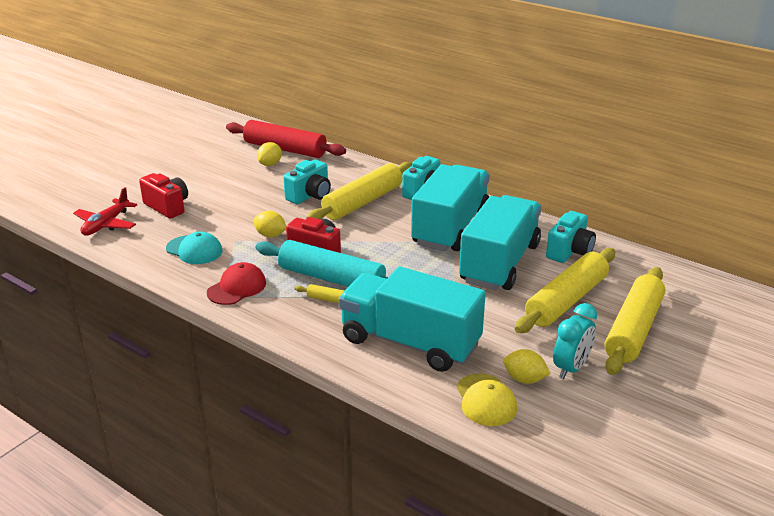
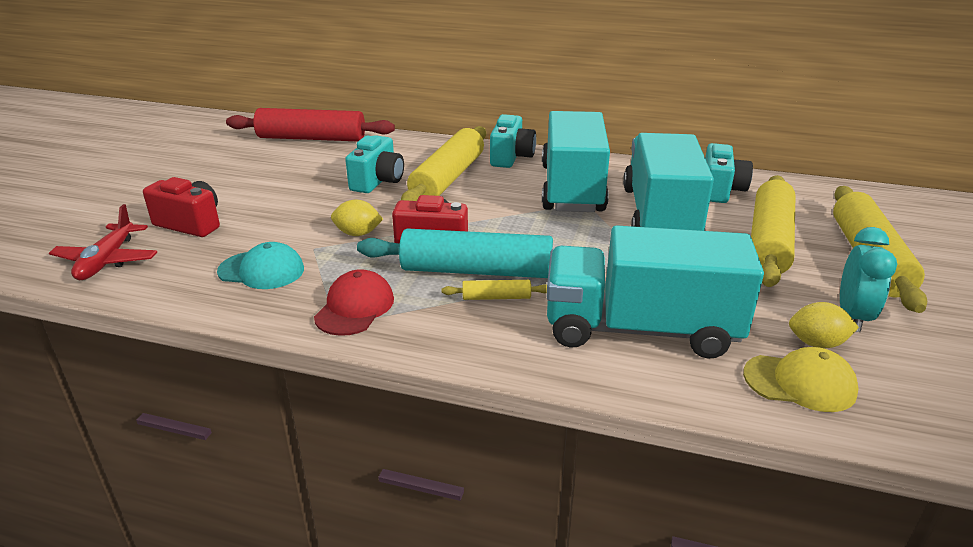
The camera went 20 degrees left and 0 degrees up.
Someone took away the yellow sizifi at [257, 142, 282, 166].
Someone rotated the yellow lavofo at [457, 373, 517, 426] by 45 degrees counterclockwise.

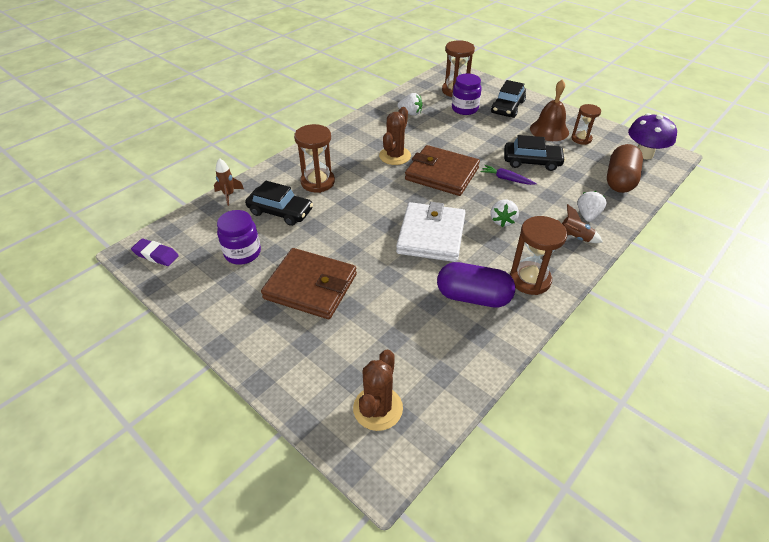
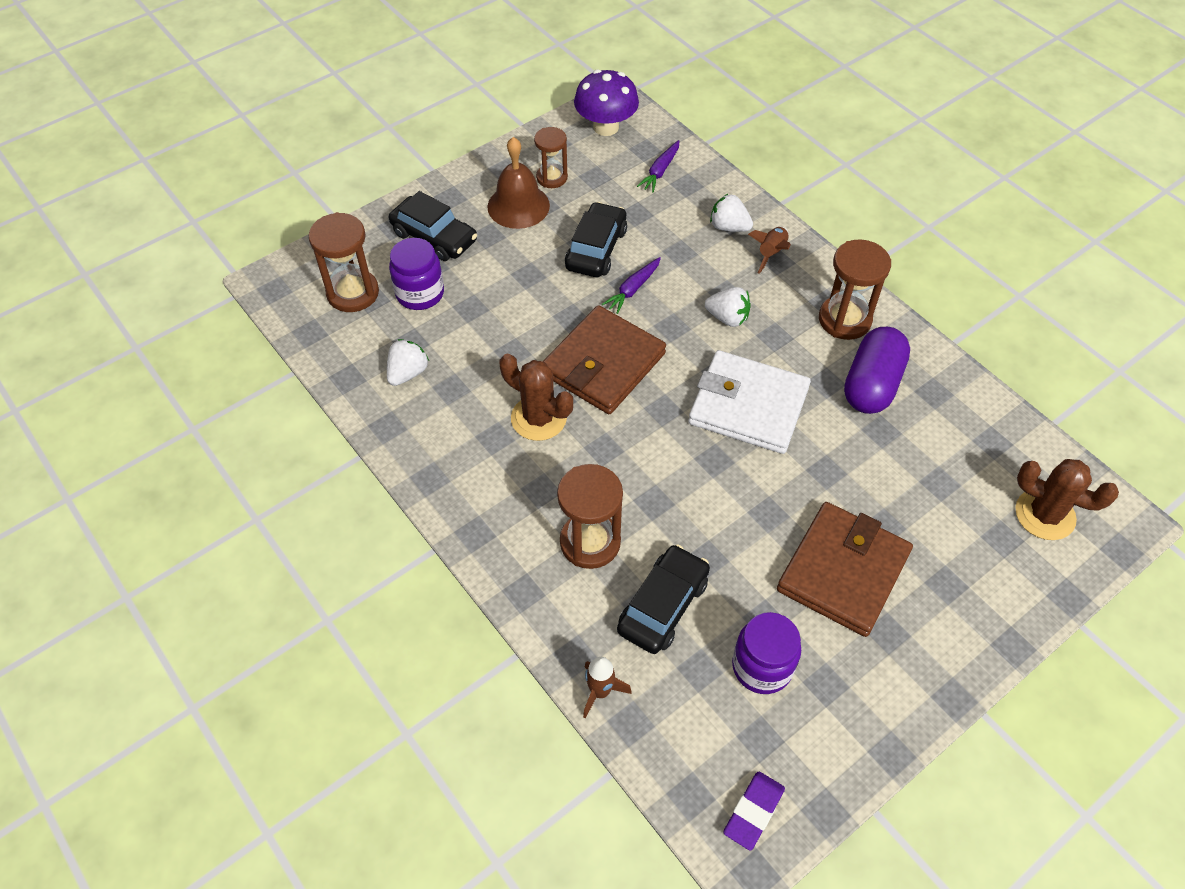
The camera went 80 degrees left and 10 degrees up.
Someone swapped the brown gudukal at [607, 144, 643, 193] for the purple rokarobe at [637, 140, 679, 192].

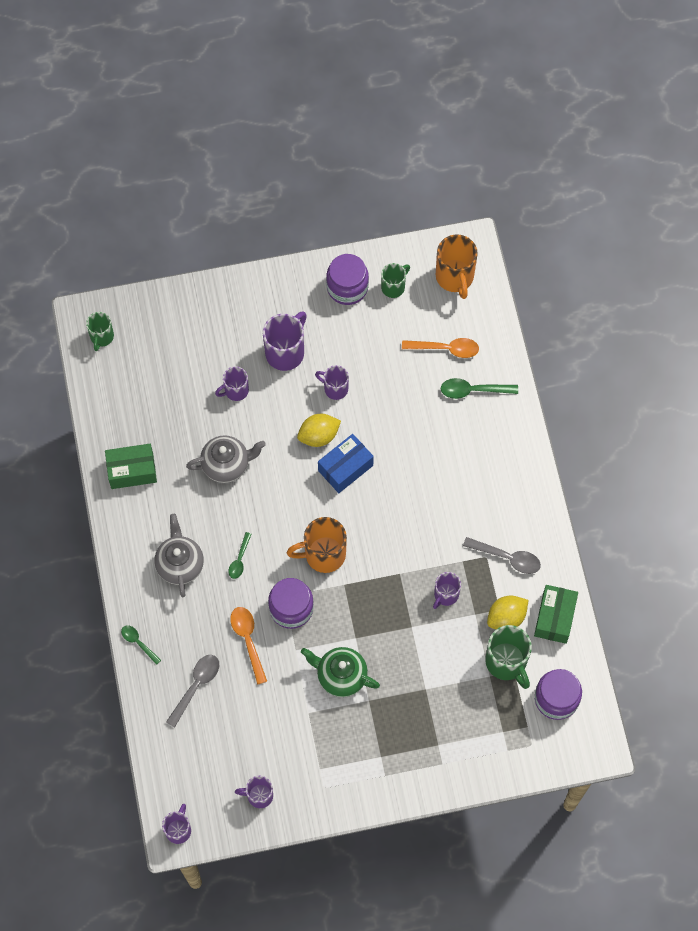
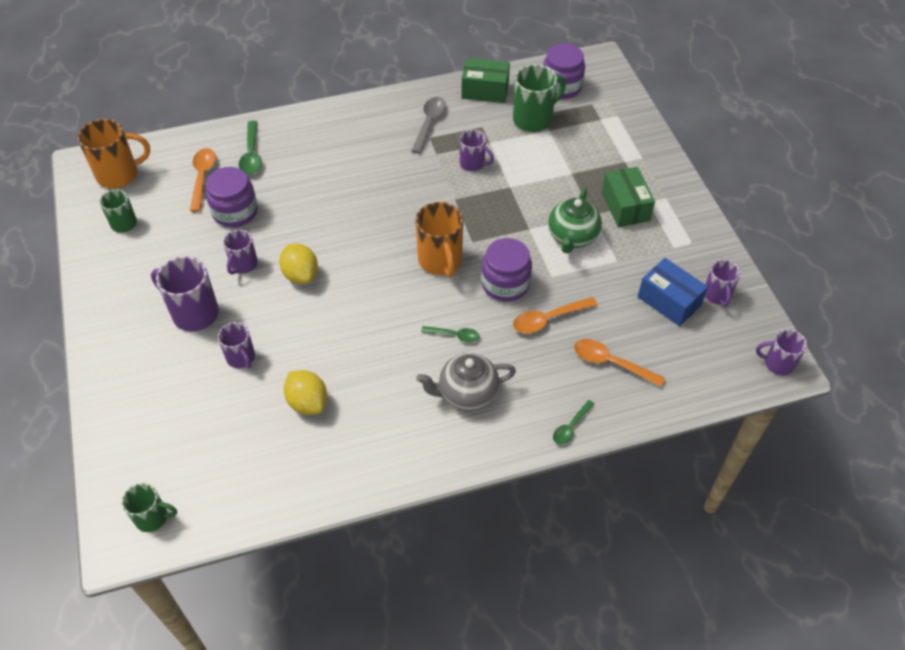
The camera went 95 degrees left and 15 degrees down.
Someone took away the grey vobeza at [186, 435, 266, 483].
Someone carried the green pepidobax from [105, 444, 157, 489] to [602, 167, 655, 227].
Someone carried the blue pepidobax from [318, 434, 374, 493] to [638, 258, 708, 326].
Someone carried the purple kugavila from [326, 254, 369, 305] to [206, 167, 258, 227].
Someone carried the yellow sizifi from [487, 595, 528, 629] to [284, 370, 327, 415].
Someone repainted the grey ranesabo at [166, 655, 219, 728], which became the orange ranesabo at [574, 339, 665, 387].

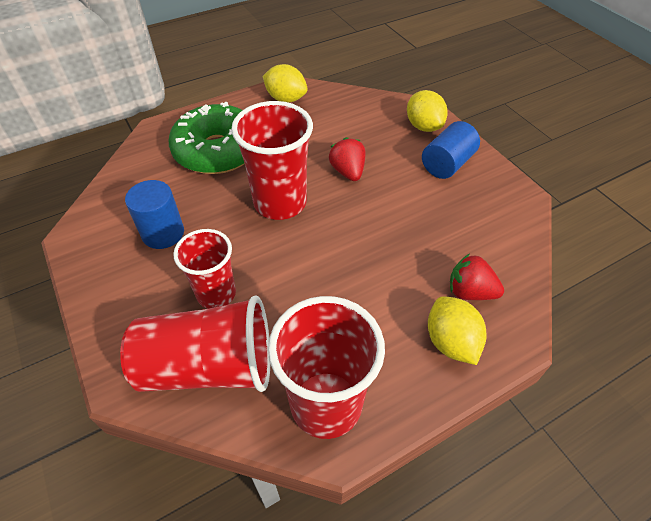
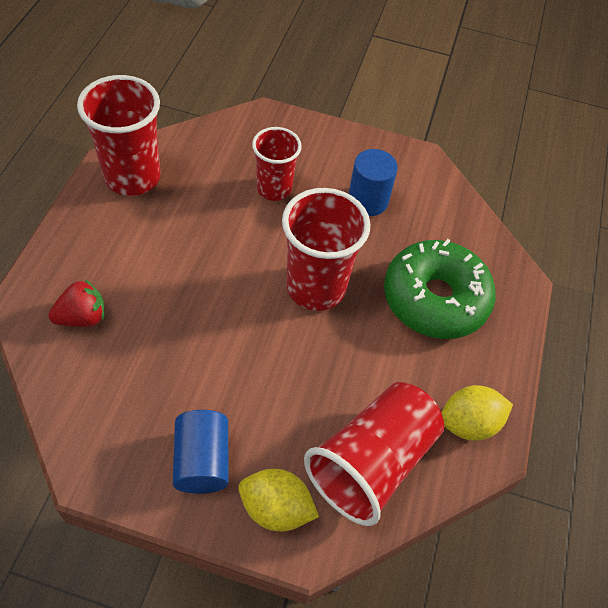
The camera went 130 degrees right and 5 degrees up.
Someone took away the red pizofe at [329, 137, 365, 181].
Someone took away the yellow sizifi at [428, 296, 486, 365].
Someone carried the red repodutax from [120, 295, 270, 392] to [304, 382, 444, 526].

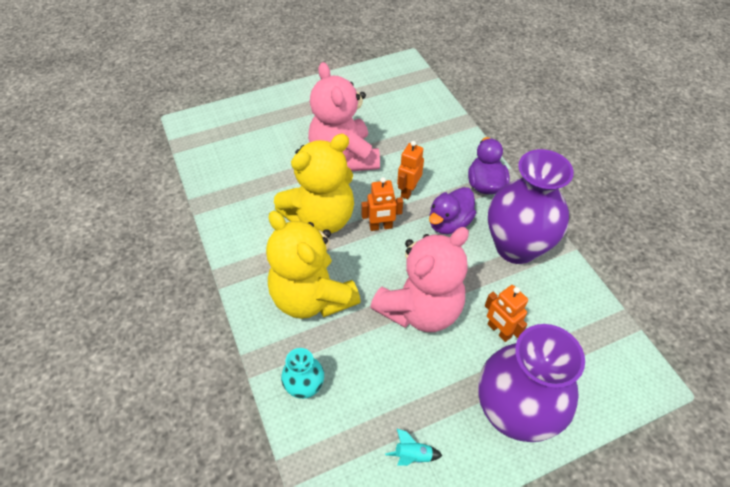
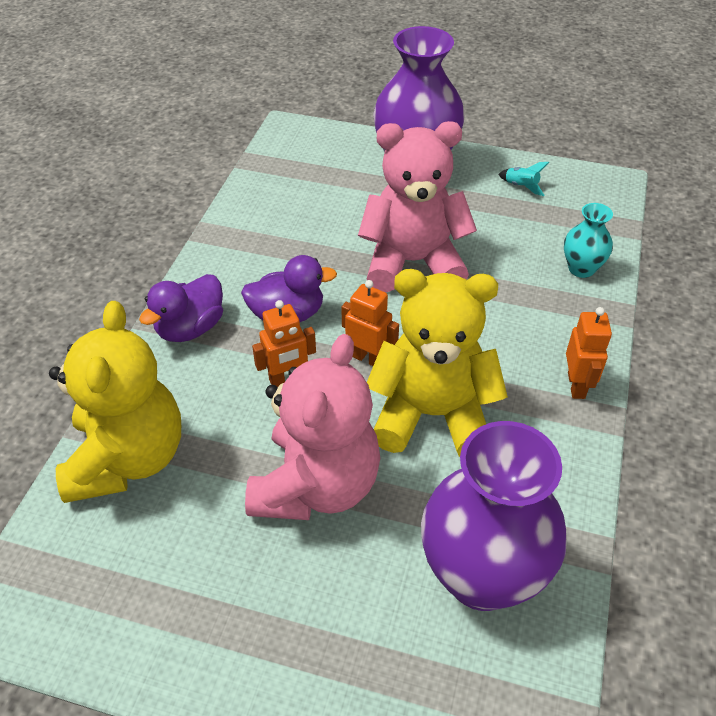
The camera went 140 degrees left and 5 degrees down.
Someone carried the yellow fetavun from [266, 210, 361, 319] to [49, 301, 181, 503].
Someone carried the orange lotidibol from [485, 285, 528, 342] to [566, 307, 612, 399].
Someone carried the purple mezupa from [488, 149, 574, 264] to [421, 421, 567, 611].

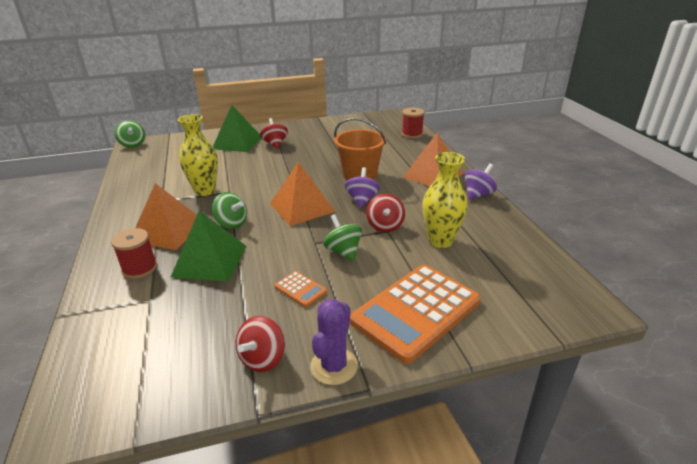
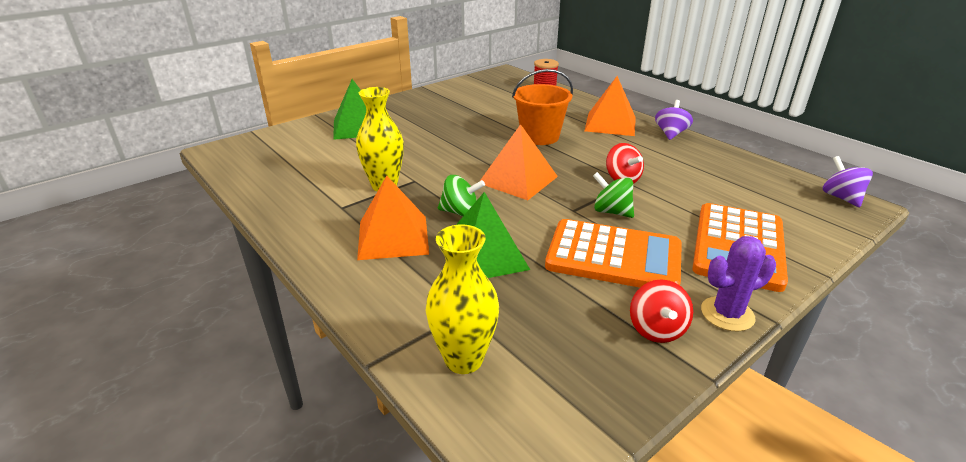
The camera went 25 degrees left and 0 degrees up.
Someone took away the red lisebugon at [111, 228, 157, 279].
Someone took away the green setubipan at [114, 120, 145, 148].
Someone took away the red setubipan at [260, 118, 288, 149].
Someone carried the purple setubipan from [345, 167, 380, 208] to [823, 156, 873, 207].
Someone carried the yellow mezupa from [422, 152, 468, 248] to [426, 224, 499, 374].
Someone rotated the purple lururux at [310, 299, 358, 385] by 75 degrees clockwise.
Someone scaled the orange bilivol at [274, 271, 327, 307] by 2.35.

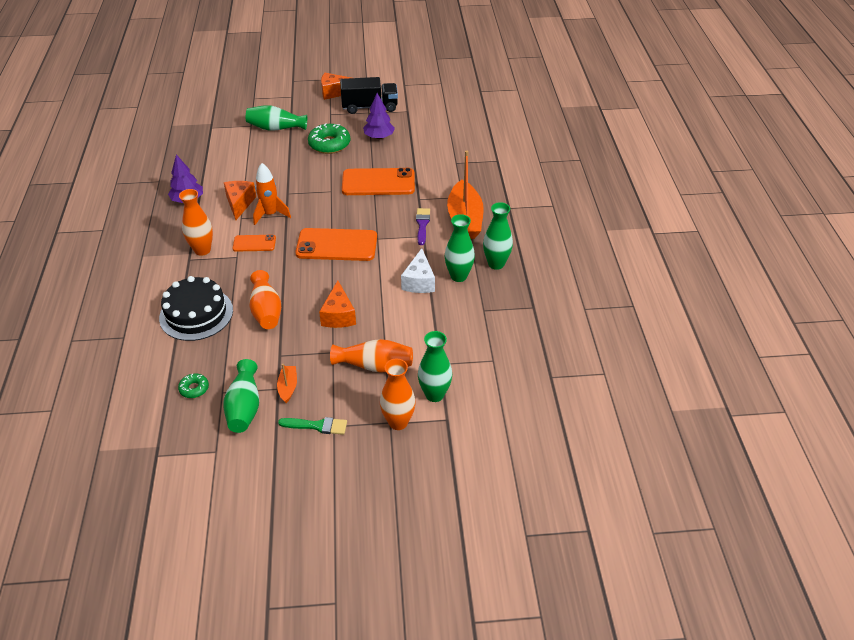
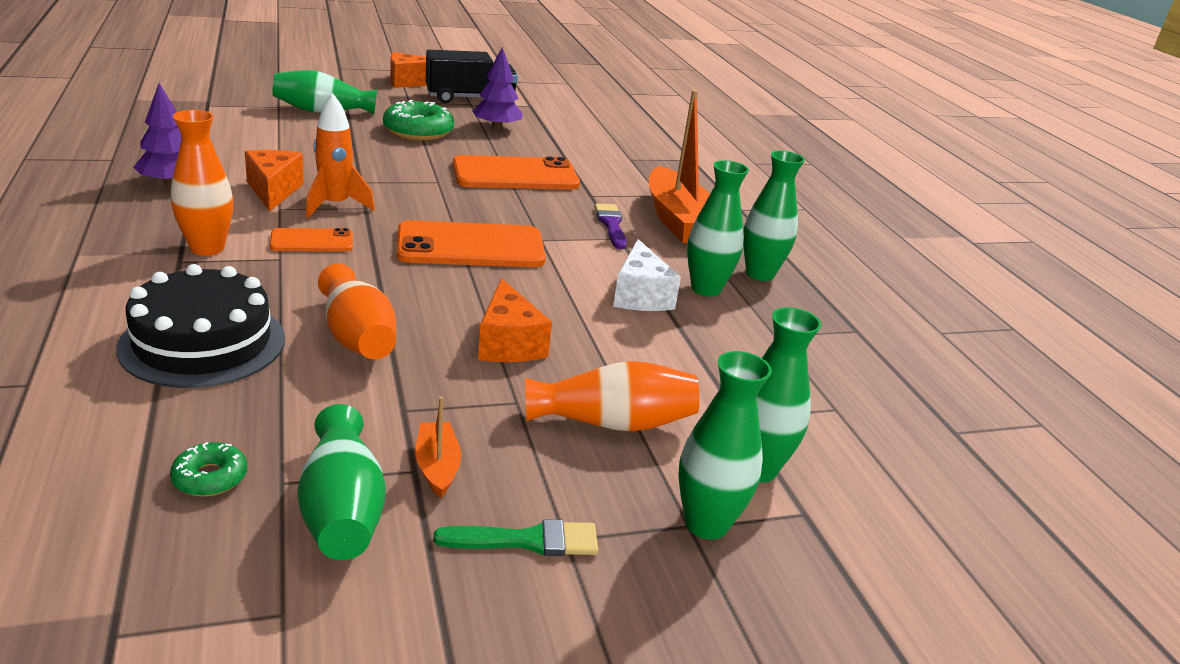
The camera went 15 degrees left and 15 degrees down.
Someone repainted the orange mezupa at [380, 359, 415, 430], which became the green mezupa at [678, 351, 772, 540].

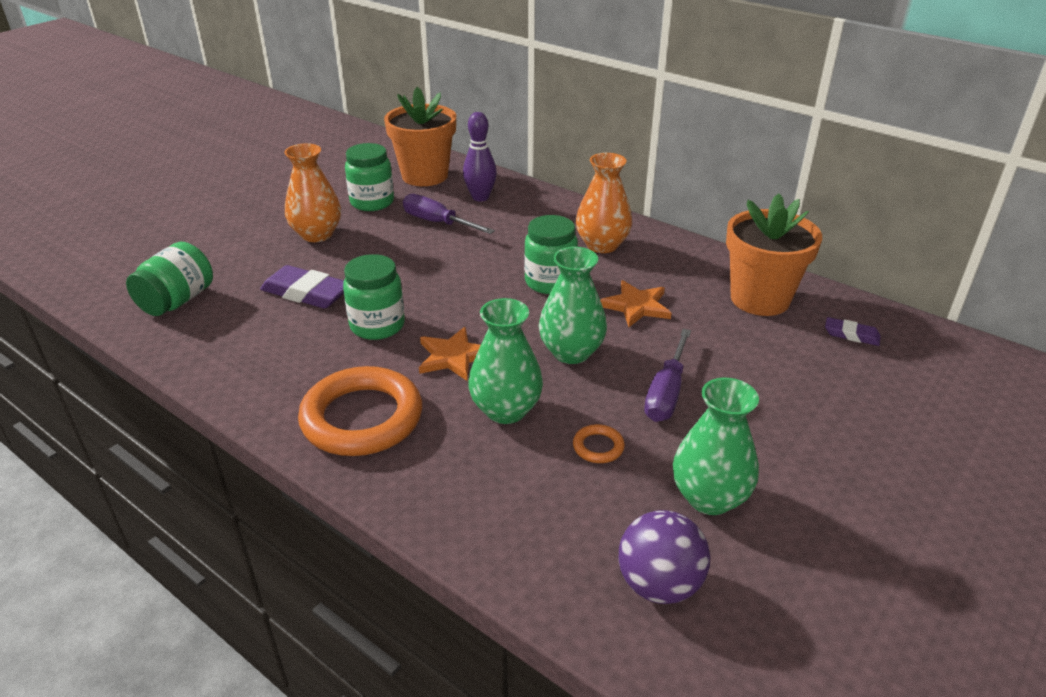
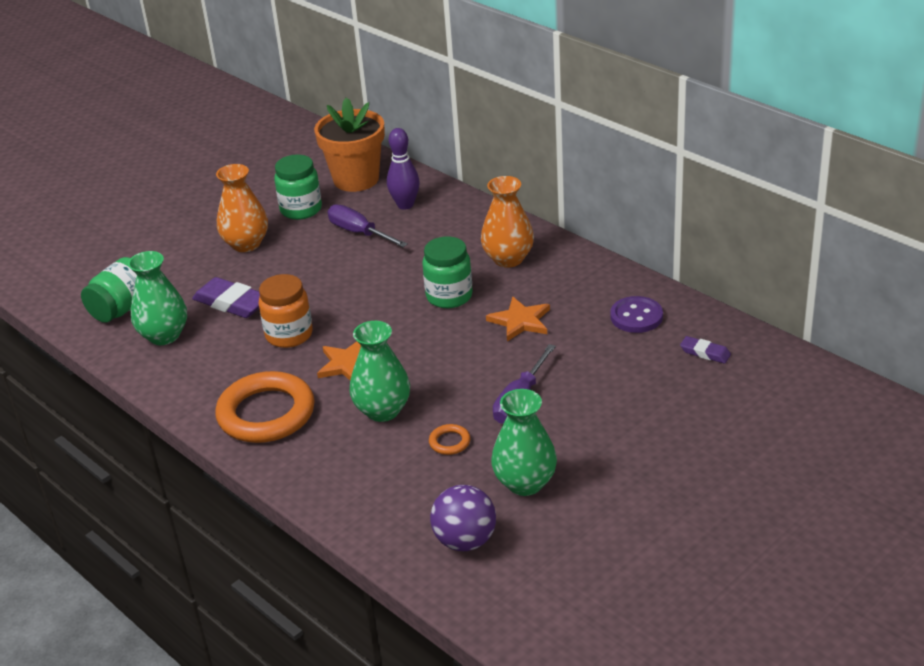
The camera went 10 degrees right and 0 degrees up.
Someone carried the green mezupa from [539, 247, 607, 364] to [128, 251, 187, 345].
Someone swapped the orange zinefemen at [726, 194, 822, 316] for the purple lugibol at [610, 296, 663, 333].
Someone repainted the green kugavila at [343, 254, 405, 340], which became the orange kugavila at [258, 274, 313, 348].

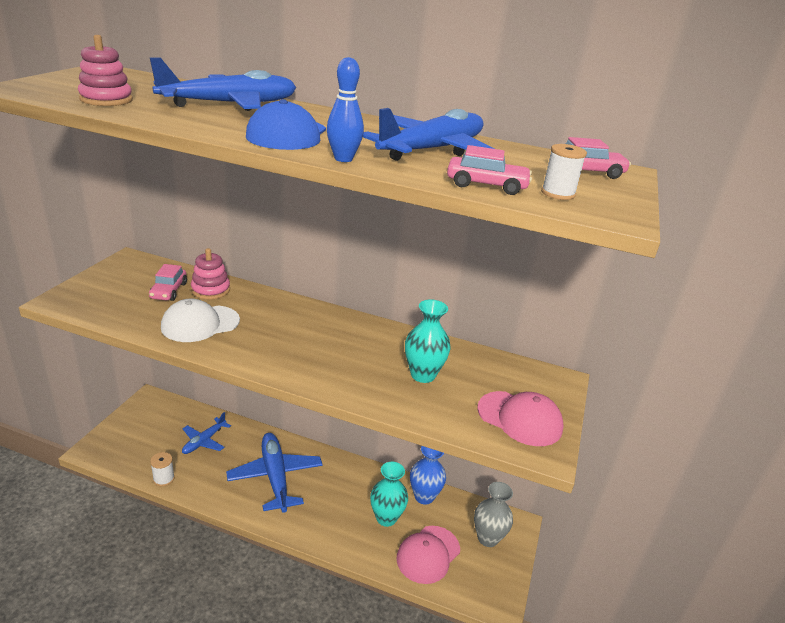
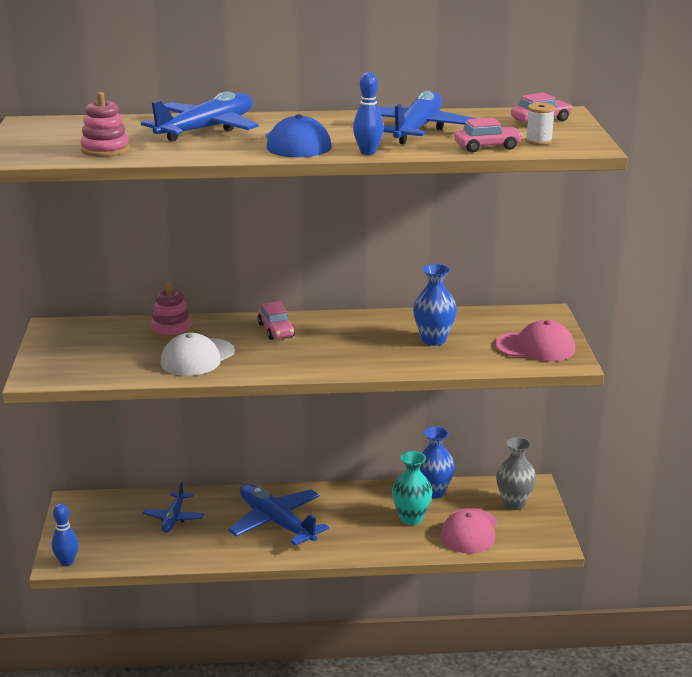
The camera went 20 degrees left and 5 degrees down.
Someone took away the white lisebugon at [150, 452, 175, 487].
Someone put down the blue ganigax at [52, 503, 79, 566].
Someone carried the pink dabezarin from [149, 264, 187, 301] to [257, 301, 295, 340].
Someone repainted the turquoise mezupa at [405, 299, 451, 383], which became the blue mezupa at [413, 264, 457, 346].

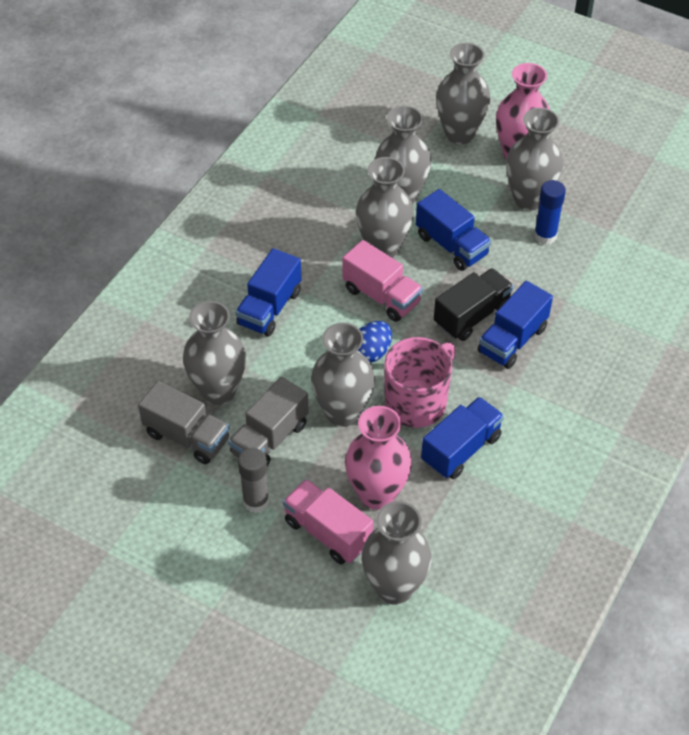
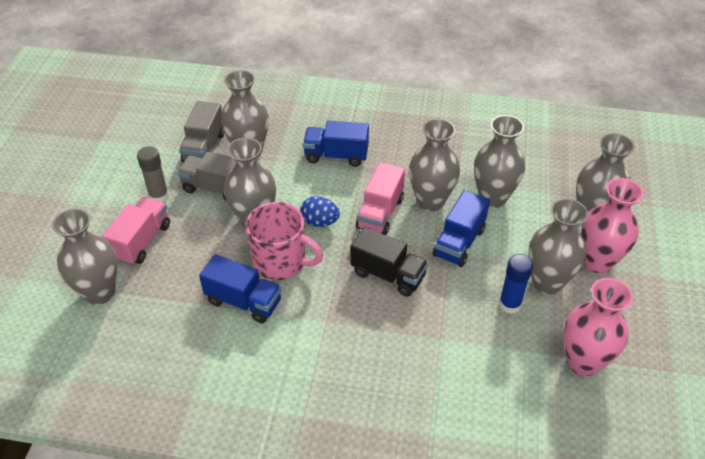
The camera went 70 degrees right and 5 degrees down.
Someone took away the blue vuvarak at [478, 281, 553, 369].
Someone carried the pink mezupa from [345, 406, 412, 510] to [564, 278, 633, 376].

